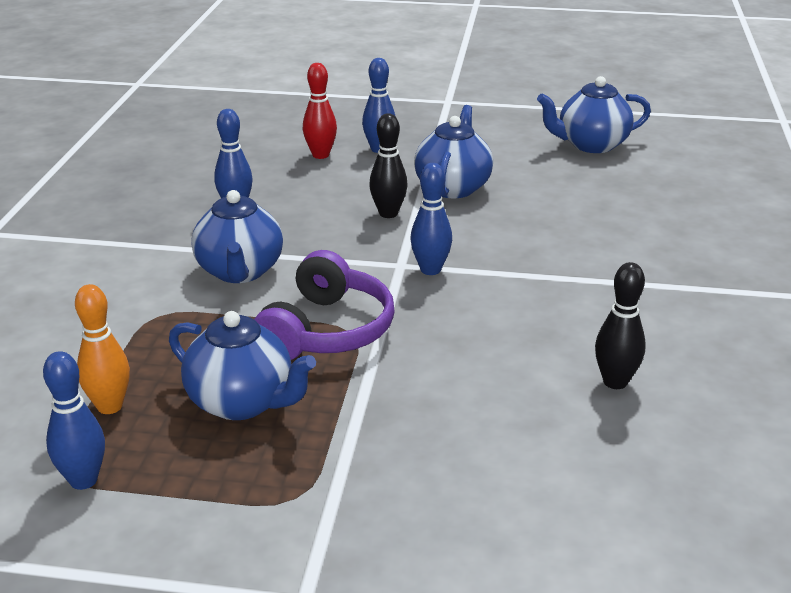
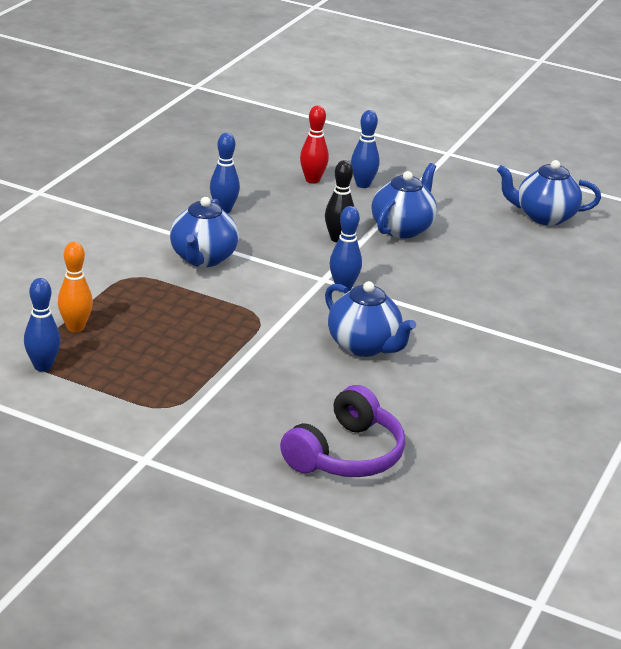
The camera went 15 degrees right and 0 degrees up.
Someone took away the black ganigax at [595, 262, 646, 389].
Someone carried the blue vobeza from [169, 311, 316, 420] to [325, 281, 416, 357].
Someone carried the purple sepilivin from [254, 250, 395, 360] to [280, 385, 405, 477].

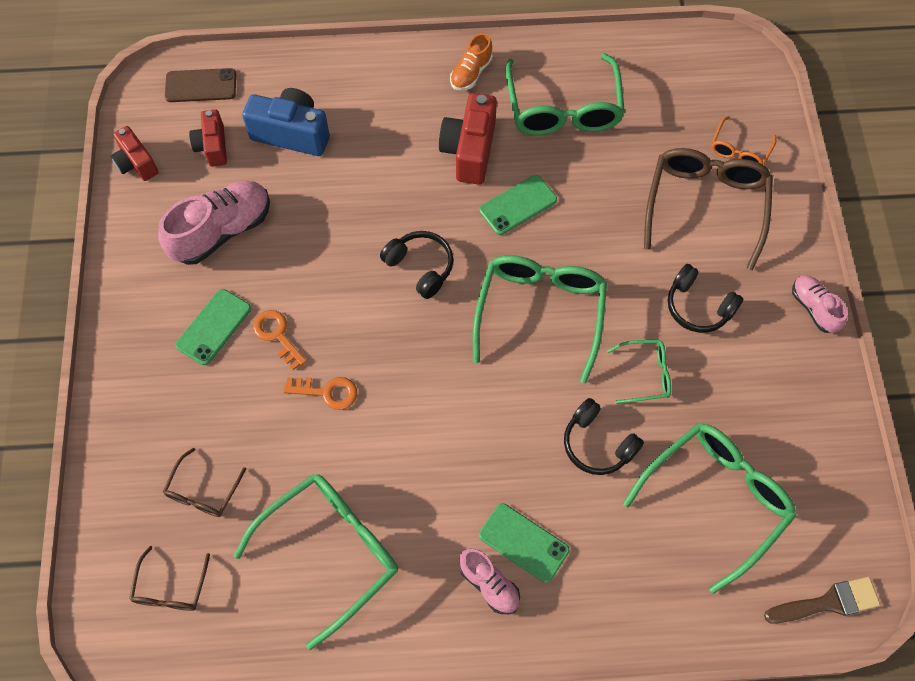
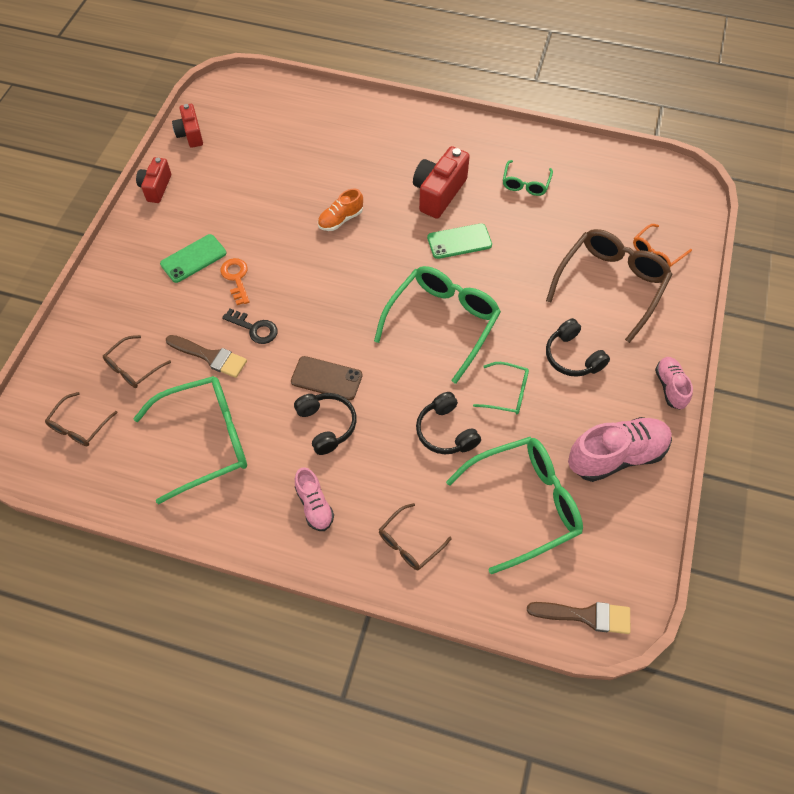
The camera went 20 degrees right and 5 degrees down.
Someone took away the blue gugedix at [242, 88, 330, 156].
Someone took away the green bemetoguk at [479, 503, 570, 583].
Someone put down the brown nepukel at [166, 335, 247, 378].
Someone put down the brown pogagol at [379, 503, 452, 570].
Someone carried the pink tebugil from [158, 181, 270, 265] to [568, 417, 672, 482].
Someone carried the brown bemetoguk from [165, 68, 236, 102] to [291, 356, 363, 400].
Someone carried the red gugedix from [189, 109, 227, 167] to [136, 157, 171, 203].
Someone carried the black sepilivin from [380, 231, 454, 299] to [294, 393, 357, 455].
Someone carried the orange tebugil from [450, 33, 493, 91] to [318, 188, 363, 231].
Someone repainted the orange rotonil at [283, 377, 357, 410], which became the black rotonil at [222, 309, 278, 344].
Someone scaled the green pogagol at [505, 53, 625, 136] by 0.50.

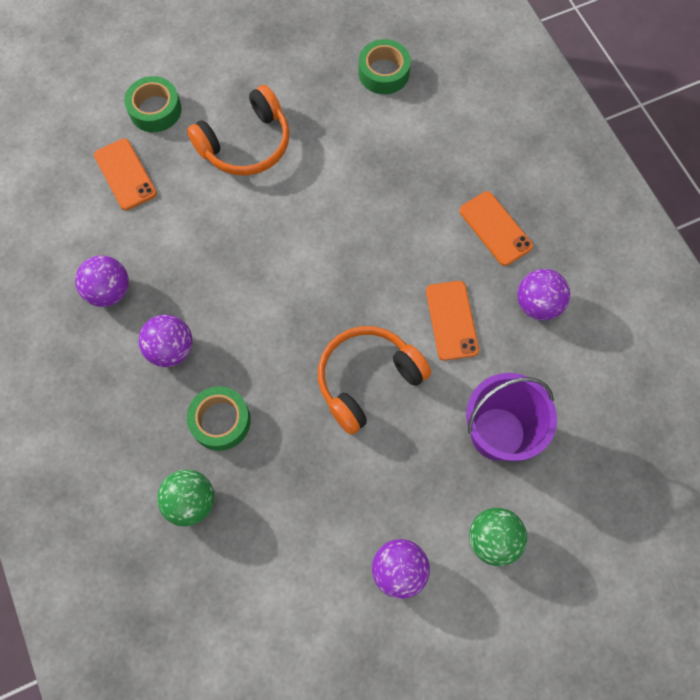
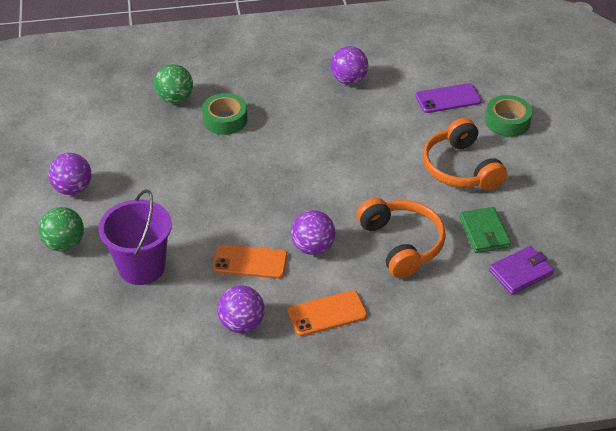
The camera went 105 degrees right and 25 degrees down.
Someone put down the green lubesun at [459, 207, 511, 253].
Someone carried the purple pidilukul from [139, 315, 193, 367] to [291, 210, 336, 255].
Someone carried the orange sepilivin from [318, 326, 431, 435] to [356, 198, 446, 278].
Someone swapped the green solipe at [358, 39, 411, 94] for the purple lubesun at [489, 246, 554, 295].
Someone repainted the orange bemetoguk at [94, 138, 157, 210], which became the purple bemetoguk at [416, 83, 482, 113].

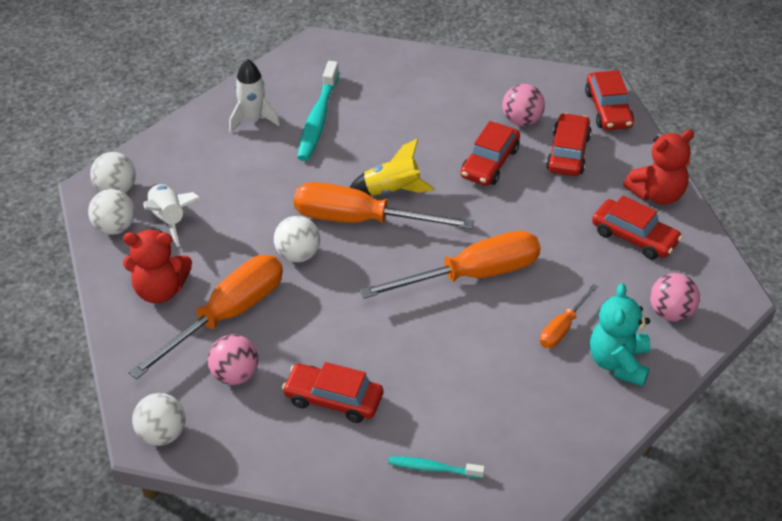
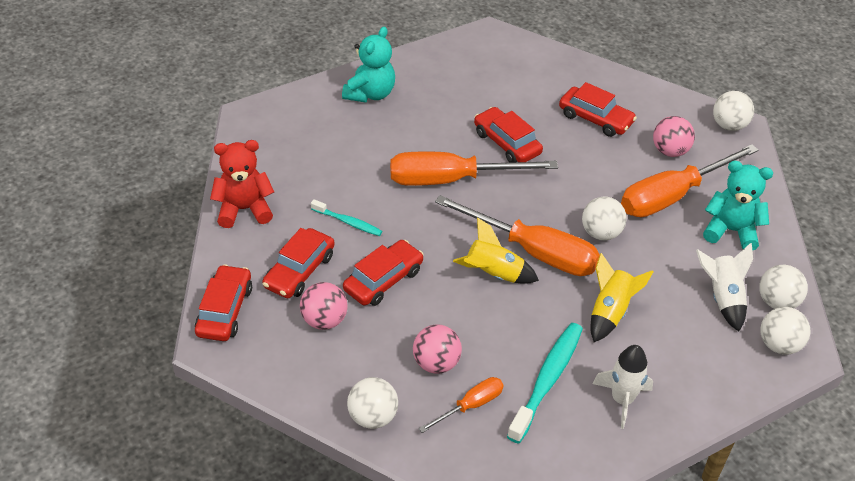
The camera went 165 degrees left and 0 degrees up.
Someone put down the white pidilukul at [347, 377, 398, 429].
Someone put down the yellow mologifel at [591, 253, 654, 342].
Someone carried the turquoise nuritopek from [388, 456, 485, 478] to [311, 199, 382, 236].
Someone carried the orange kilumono from [540, 284, 598, 348] to [419, 377, 504, 433].
Someone carried the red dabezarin from [592, 195, 682, 260] to [474, 107, 543, 163].
Someone carried the pink pidilukul from [650, 273, 700, 322] to [413, 325, 462, 374].
Someone repainted the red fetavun at [123, 229, 192, 304], which became the turquoise fetavun at [703, 160, 773, 251].

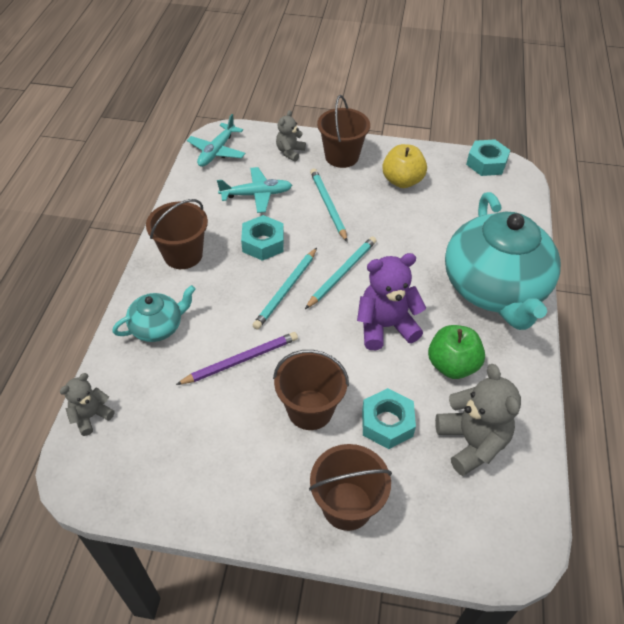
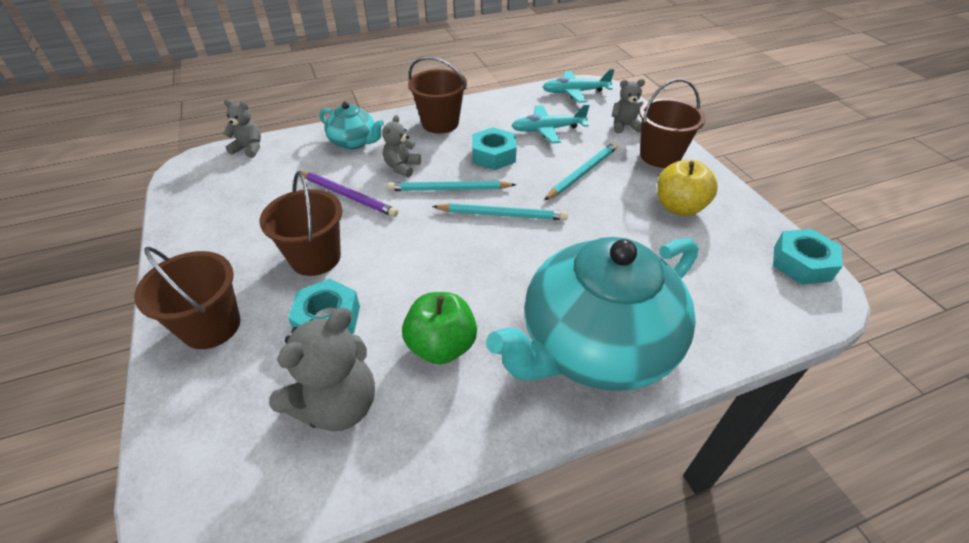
The camera went 60 degrees right and 5 degrees down.
Someone took away the purple fetavun at [357, 253, 426, 350].
Someone put down the grey fetavun at [382, 115, 421, 178].
Someone rotated the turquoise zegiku at [217, 167, 292, 213] by 120 degrees clockwise.

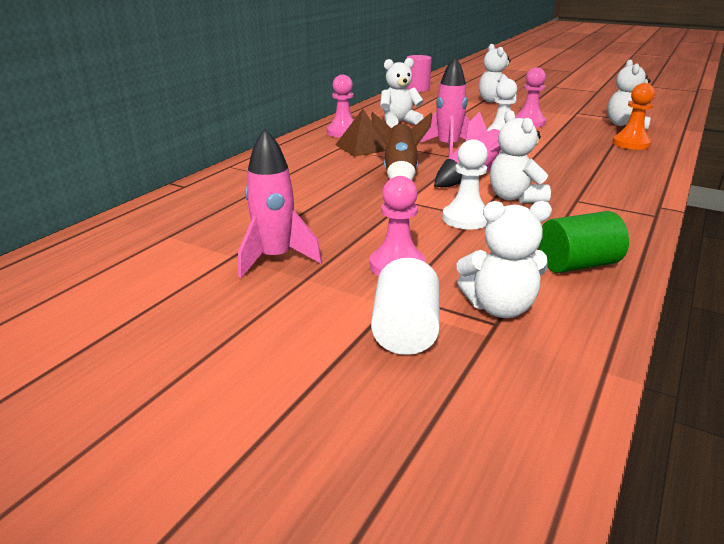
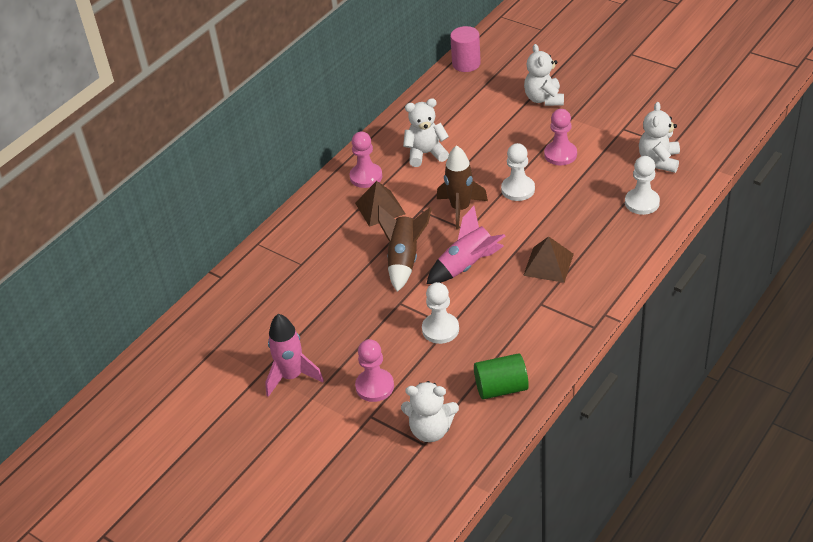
The camera went 10 degrees right and 15 degrees up.
Someone took away the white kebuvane at [371, 258, 440, 355].
Someone took away the white fetavun at [490, 110, 551, 203].
Someone put down the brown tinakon at [523, 236, 574, 283].
Someone repainted the pink mologifel at [420, 57, 469, 156], which became the brown mologifel at [437, 145, 488, 230].
Someone repainted the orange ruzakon at [613, 83, 655, 150], which became the white ruzakon at [625, 156, 660, 215].

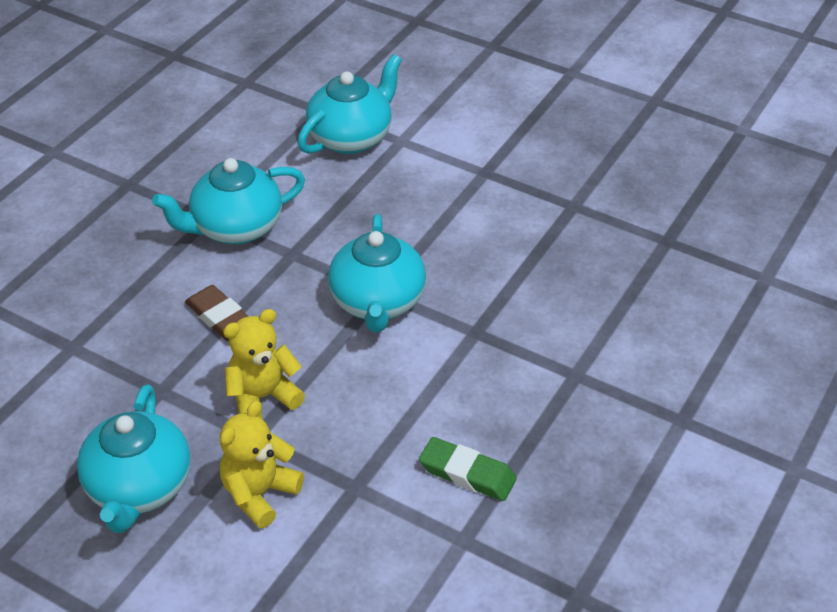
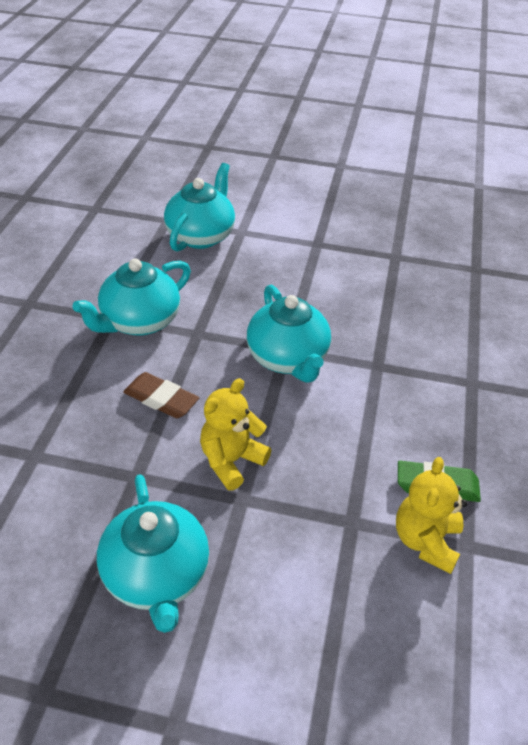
The camera went 20 degrees left and 0 degrees up.
Someone carried the yellow fetavun from [220, 401, 304, 528] to [396, 457, 468, 574].

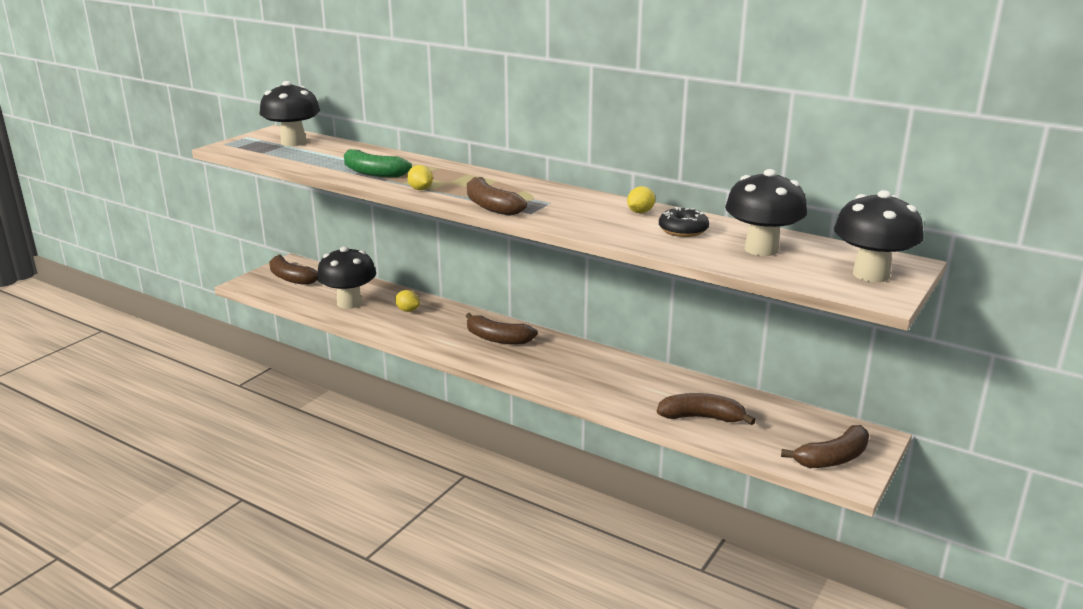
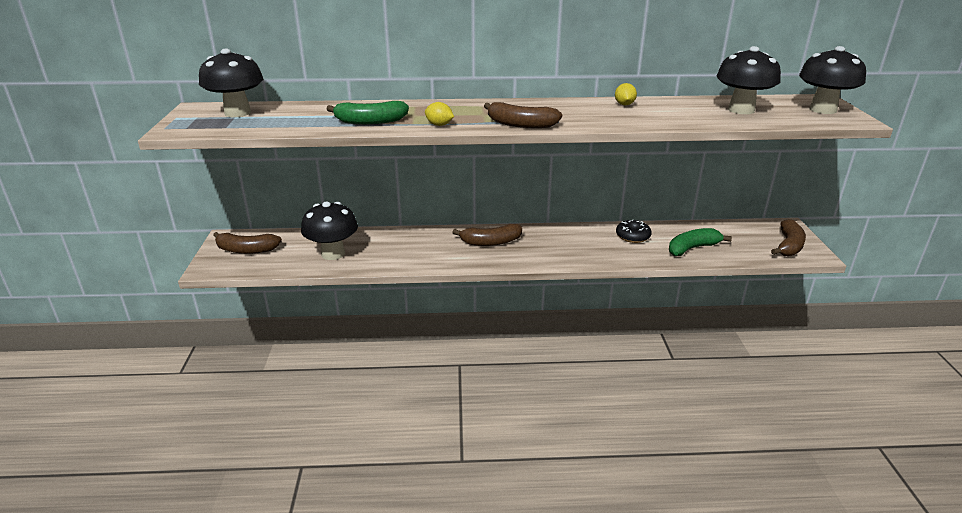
The camera went 35 degrees left and 5 degrees up.
Someone took away the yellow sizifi at [395, 290, 420, 312].
Someone carried the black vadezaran from [659, 207, 709, 237] to [616, 220, 652, 243].
Someone repainted the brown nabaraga at [657, 393, 756, 425], which became the green nabaraga at [669, 228, 732, 256].

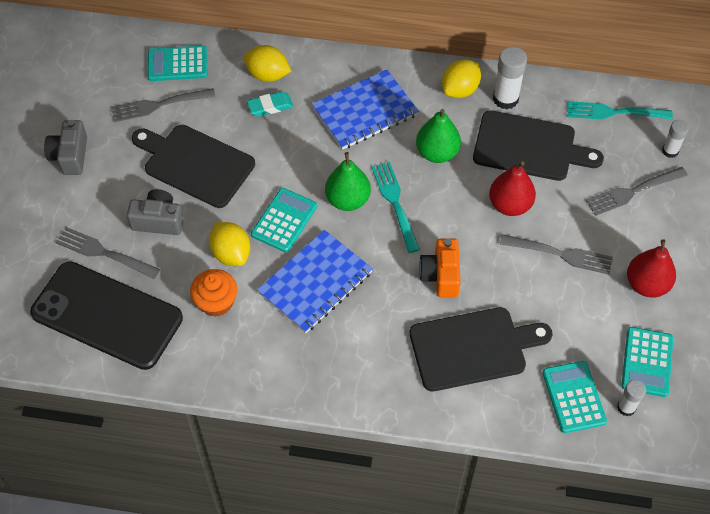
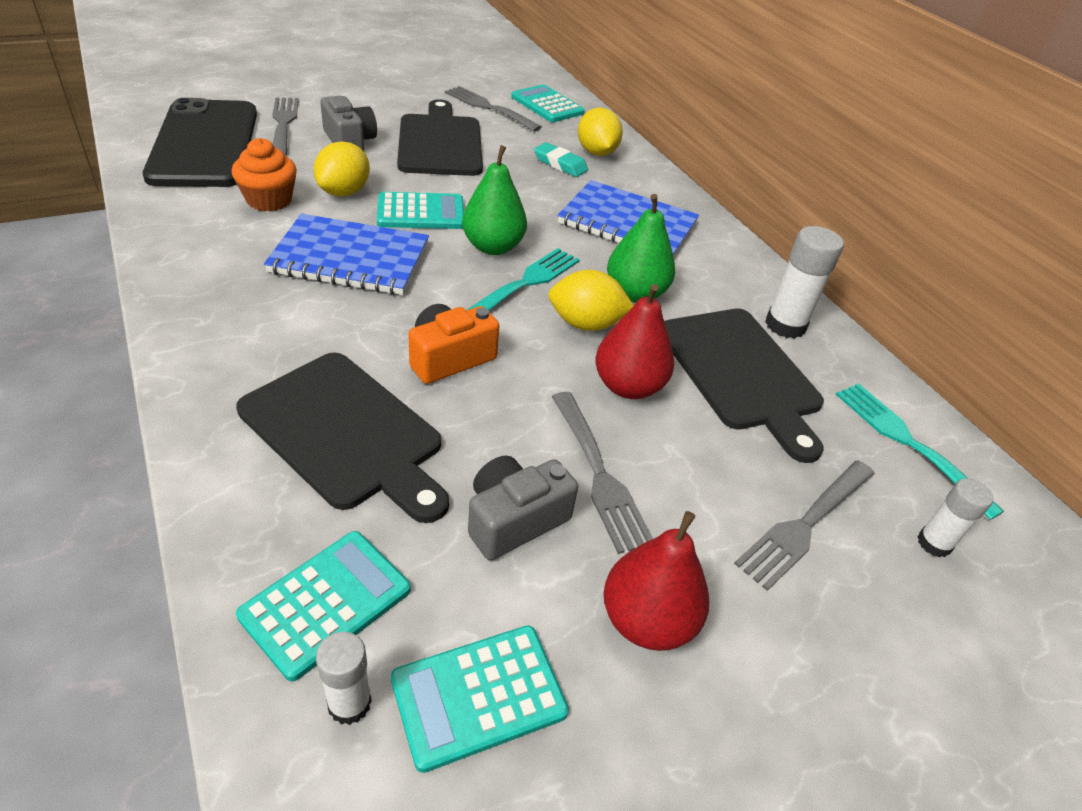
The camera went 50 degrees right and 15 degrees down.
Someone carried the grey gugedix from [44, 120, 87, 175] to [468, 456, 578, 560].
Someone carried the yellow sizifi from [442, 59, 481, 98] to [548, 270, 634, 331].
Someone rotated the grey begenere at [586, 167, 688, 216] by 75 degrees counterclockwise.

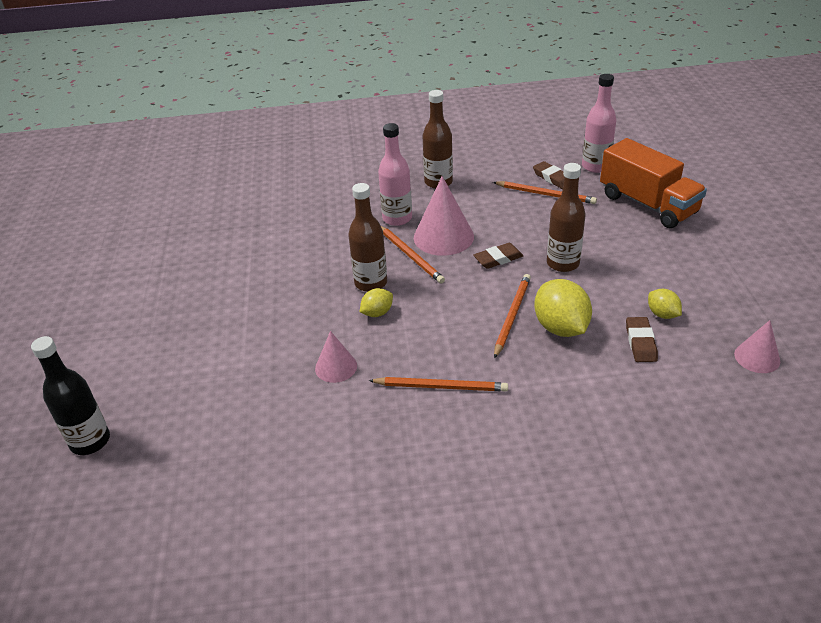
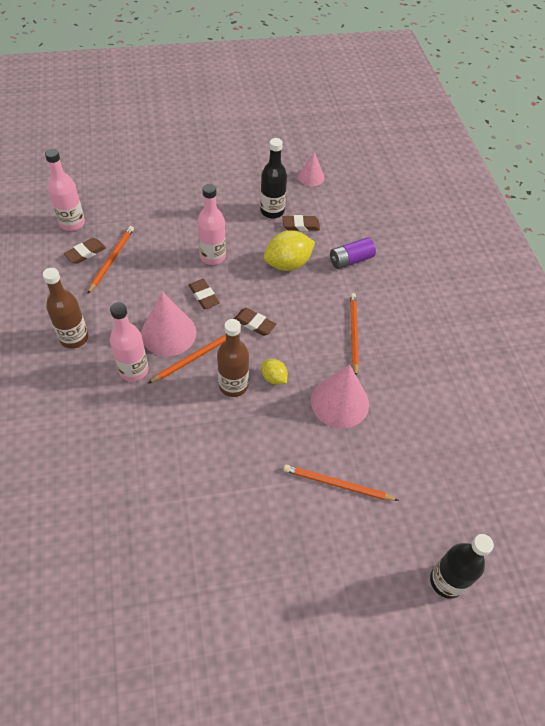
The camera went 100 degrees left and 15 degrees up.
Someone took away the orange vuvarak at [600, 138, 707, 228].
Someone put down the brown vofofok at [234, 308, 276, 336].
Someone put down the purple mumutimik at [330, 237, 376, 269].
Someone carried the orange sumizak from [494, 274, 531, 359] to [283, 465, 399, 501].
Someone swapped the yellow sizifi at [648, 289, 682, 319] for the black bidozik at [260, 138, 287, 219].
Someone repainted the brown bidozik at [547, 163, 586, 272], which became the pink bidozik at [197, 184, 226, 265].
Someone scaled the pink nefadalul at [315, 331, 357, 383] by 1.71.

